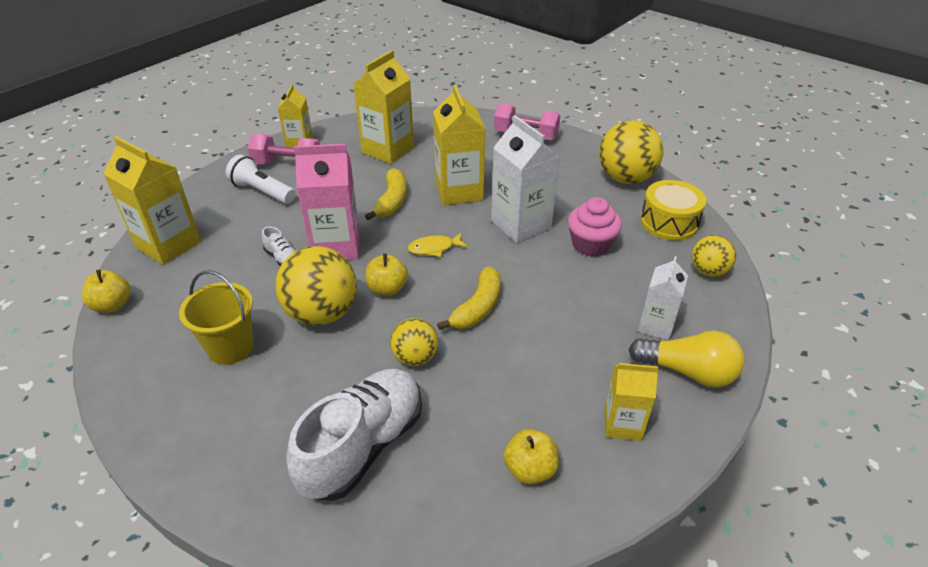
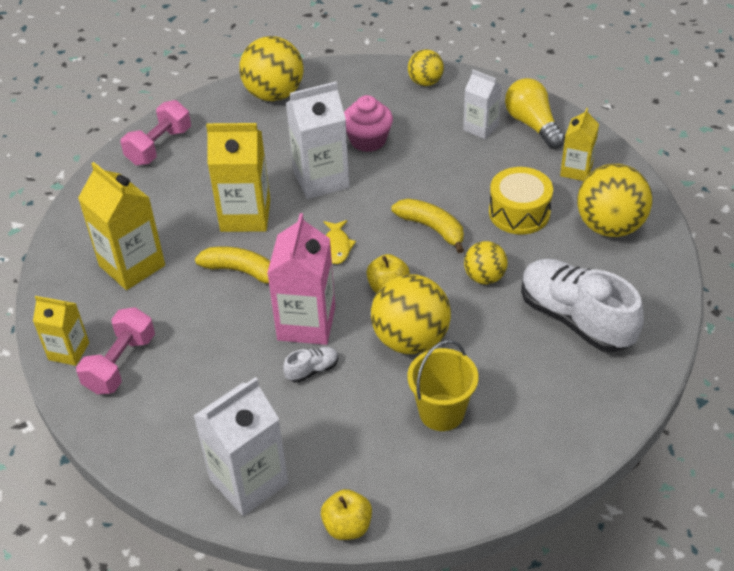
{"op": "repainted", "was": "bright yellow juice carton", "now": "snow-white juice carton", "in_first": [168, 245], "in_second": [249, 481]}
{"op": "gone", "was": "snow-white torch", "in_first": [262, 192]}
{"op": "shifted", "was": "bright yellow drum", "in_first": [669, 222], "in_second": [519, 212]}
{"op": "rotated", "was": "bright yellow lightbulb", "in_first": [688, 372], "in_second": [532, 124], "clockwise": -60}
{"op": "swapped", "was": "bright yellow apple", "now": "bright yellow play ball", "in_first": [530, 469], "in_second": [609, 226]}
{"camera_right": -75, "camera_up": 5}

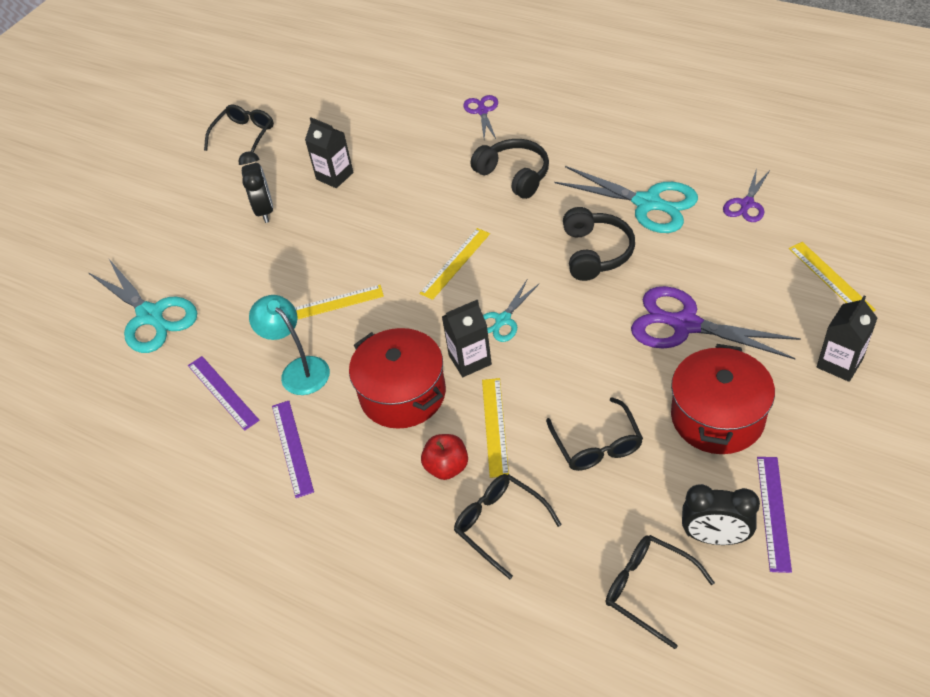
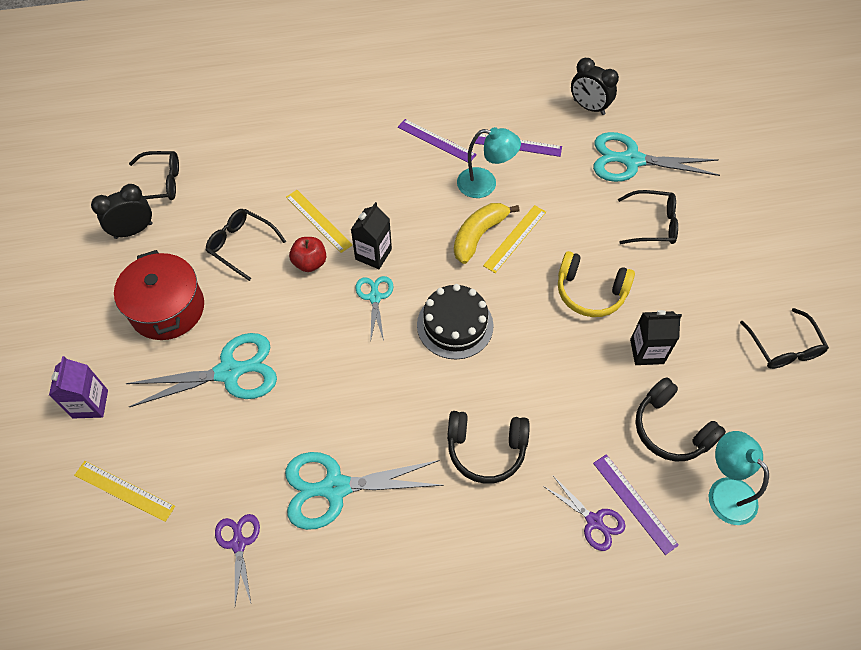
{"op": "shifted", "was": "jet-black alarm clock", "in_first": [265, 210], "in_second": [589, 107]}
{"op": "shifted", "was": "jet-black headphones", "in_first": [595, 253], "in_second": [671, 429]}
{"op": "swapped", "was": "bright yellow straightedge", "now": "jet-black gateau", "in_first": [455, 263], "in_second": [455, 325]}
{"op": "repainted", "was": "royal purple shears", "now": "turquoise shears", "in_first": [685, 324], "in_second": [229, 372]}
{"op": "repainted", "was": "jet-black juice carton", "now": "royal purple juice carton", "in_first": [839, 363], "in_second": [90, 404]}
{"op": "gone", "was": "crimson stockpot", "in_first": [403, 394]}
{"op": "shifted", "was": "crimson apple", "in_first": [447, 467], "in_second": [310, 263]}
{"op": "shifted", "was": "royal purple straightedge", "in_first": [773, 512], "in_second": [634, 503]}
{"op": "shifted", "was": "jet-black spectacles", "in_first": [500, 524], "in_second": [653, 224]}
{"op": "new", "now": "bright yellow banana", "in_second": [479, 235]}
{"op": "new", "now": "bright yellow headphones", "in_second": [590, 292]}
{"op": "new", "now": "turquoise desk lamp", "in_second": [725, 491]}
{"camera_right": 135, "camera_up": 10}

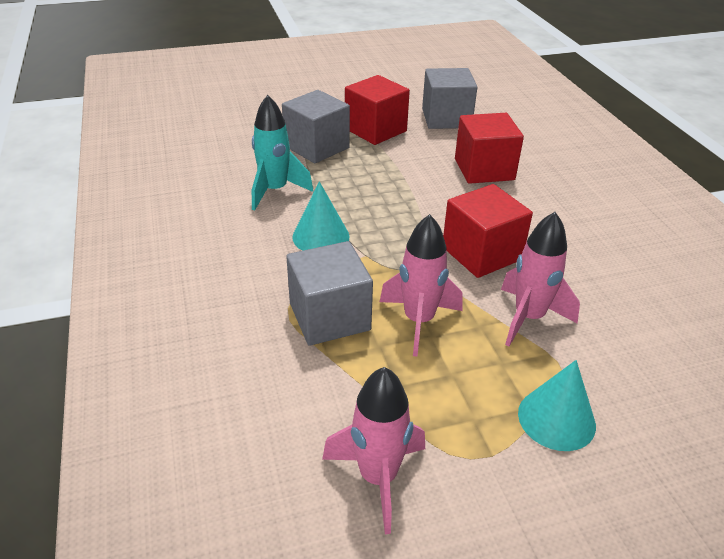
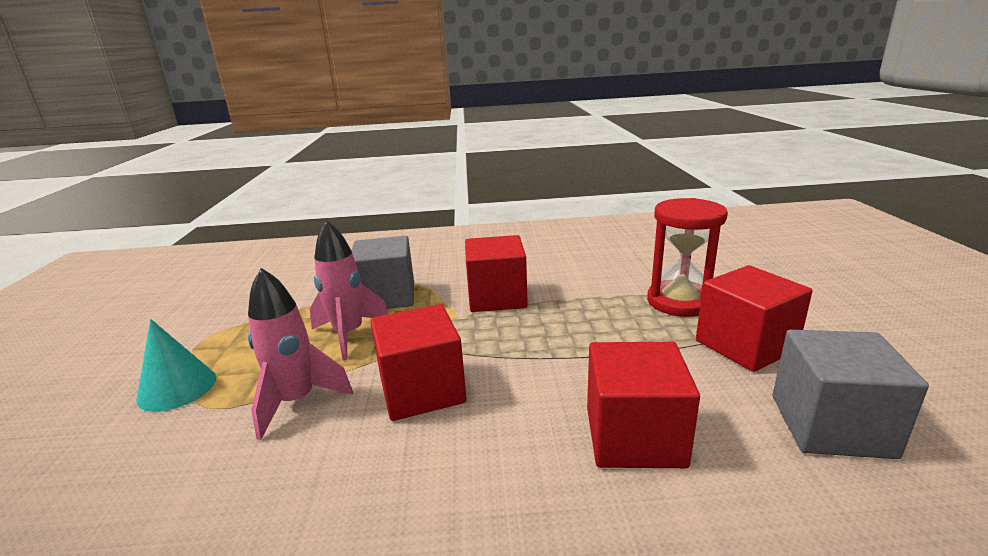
{"op": "swapped", "was": "ash-grey block", "now": "crimson sand timer", "in_first": [317, 147], "in_second": [679, 302]}
{"op": "gone", "was": "turquoise rocket", "in_first": [275, 191]}
{"op": "swapped", "was": "turquoise cone shape", "now": "crimson block", "in_first": [321, 236], "in_second": [497, 297]}
{"op": "gone", "was": "rosy rocket", "in_first": [378, 477]}
{"camera_right": 105, "camera_up": -15}

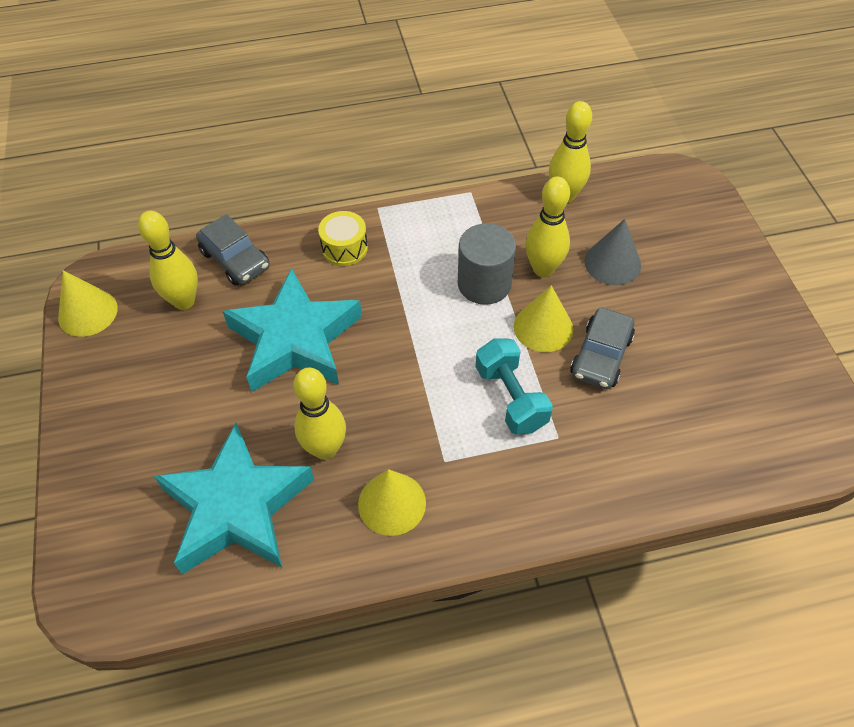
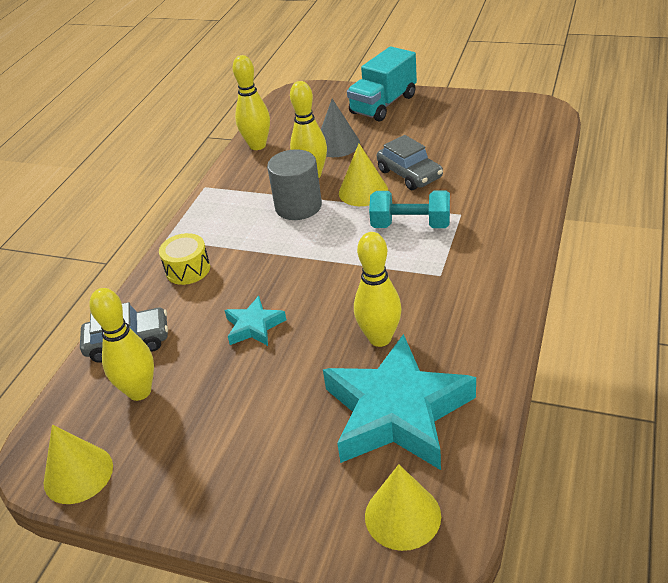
{"op": "scaled", "was": "turquoise star", "in_first": [295, 339], "in_second": [254, 326], "ratio": 0.46}
{"op": "shifted", "was": "bright yellow cone shape", "in_first": [392, 503], "in_second": [402, 516]}
{"op": "new", "now": "turquoise toy truck", "in_second": [383, 104]}
{"camera_right": -55, "camera_up": -15}

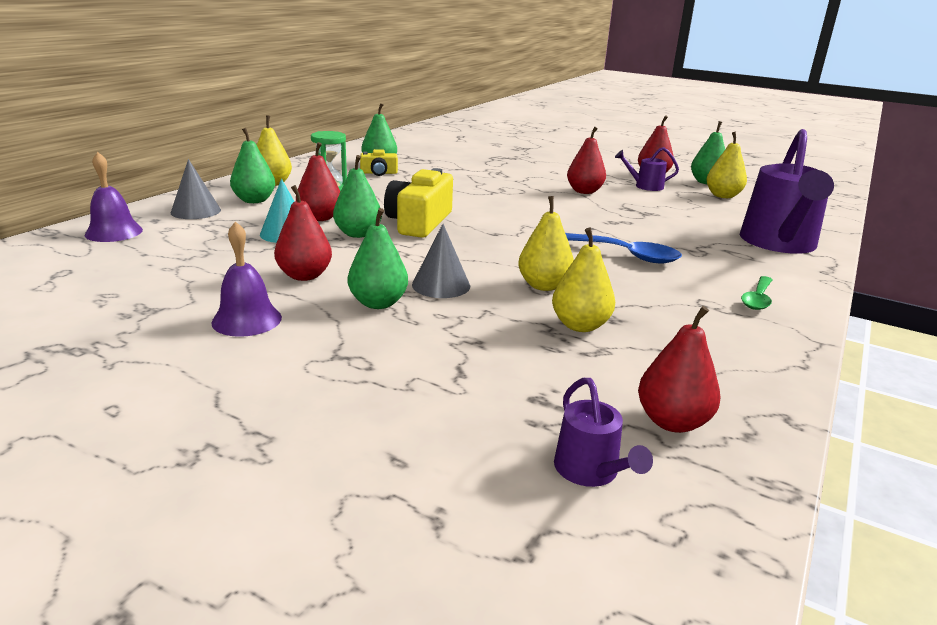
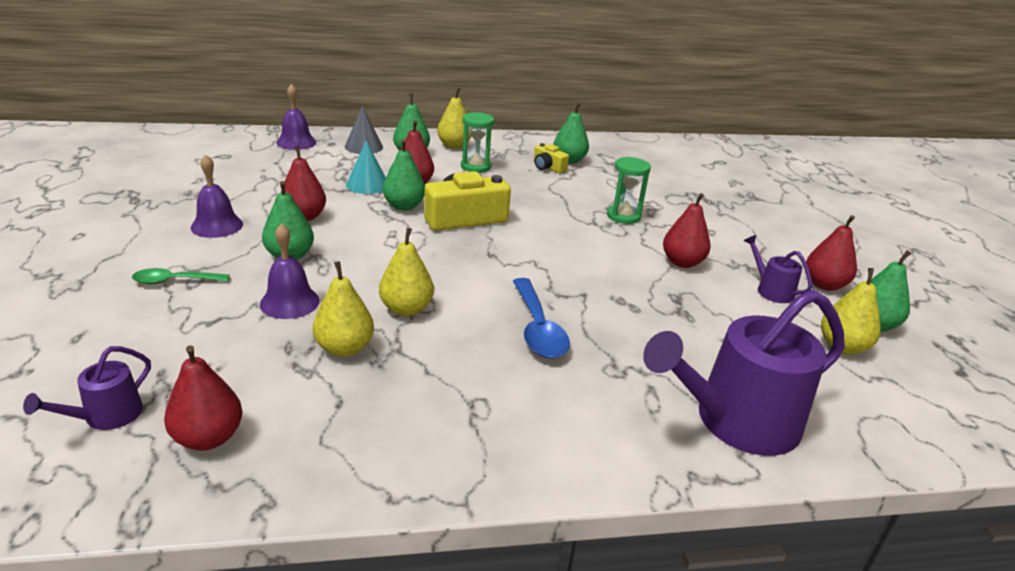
{"op": "gone", "was": "ash-grey cone shape", "in_first": [441, 285]}
{"op": "shifted", "was": "emerald teaspoon", "in_first": [757, 299], "in_second": [174, 281]}
{"op": "new", "now": "emerald sand timer", "in_second": [623, 216]}
{"op": "new", "now": "royal purple school bell", "in_second": [289, 302]}
{"camera_right": 50, "camera_up": 5}

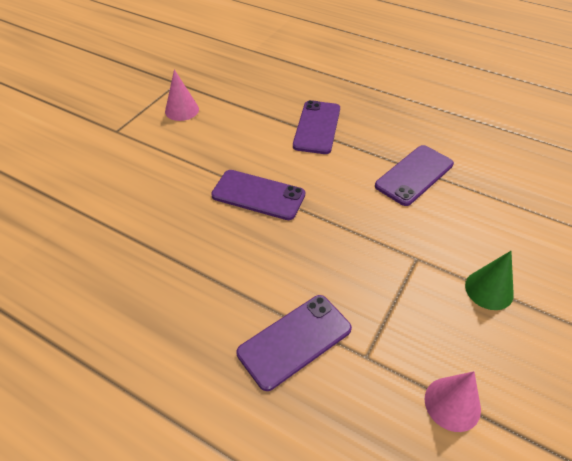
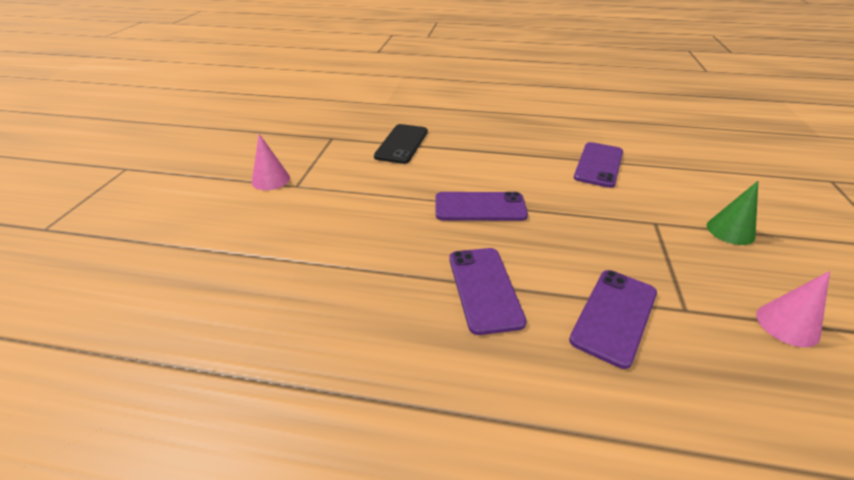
{"op": "shifted", "was": "rosy cone shape", "in_first": [182, 110], "in_second": [271, 180]}
{"op": "shifted", "was": "royal purple phone", "in_first": [317, 127], "in_second": [484, 289]}
{"op": "new", "now": "jet-black phone", "in_second": [402, 144]}
{"camera_right": -20, "camera_up": -10}

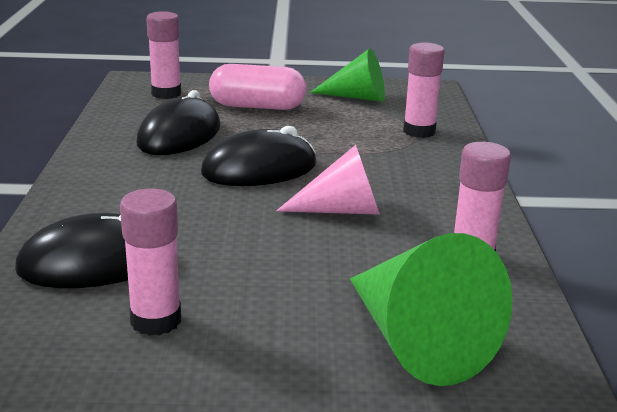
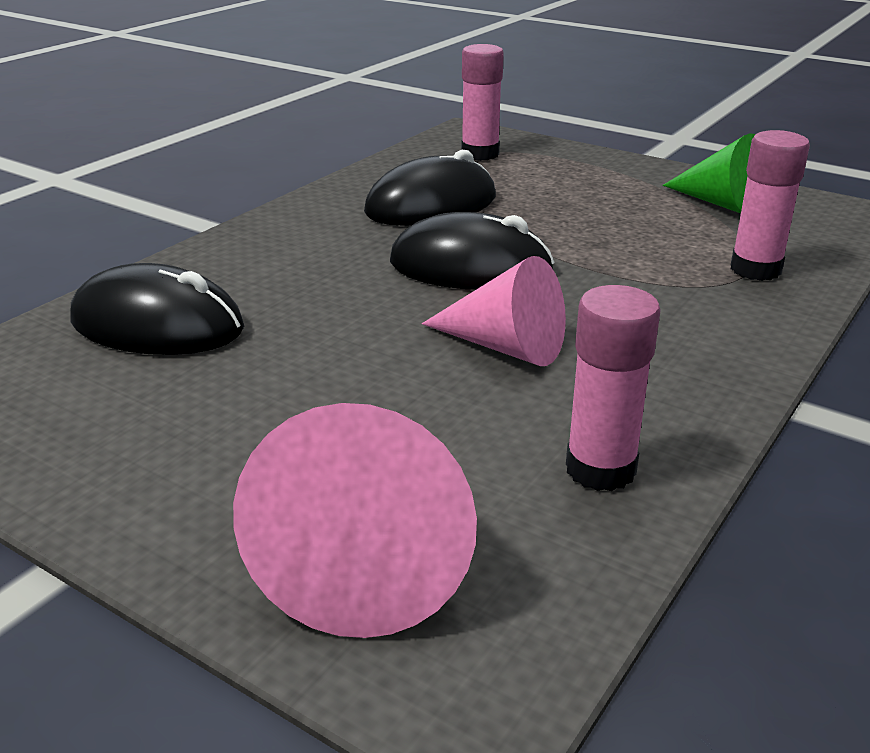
{"op": "gone", "was": "rosy pill", "in_first": [257, 106]}
{"op": "gone", "was": "rosy glue", "in_first": [156, 321]}
{"op": "repainted", "was": "emerald cone shape", "now": "rosy cone shape", "in_first": [416, 341], "in_second": [370, 553]}
{"camera_right": 35, "camera_up": 5}

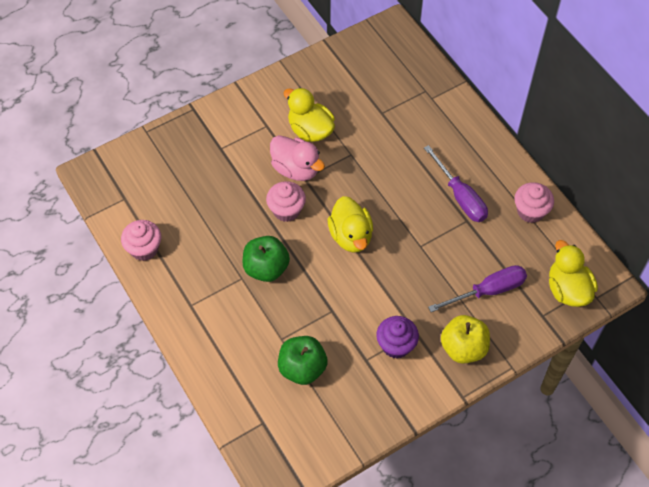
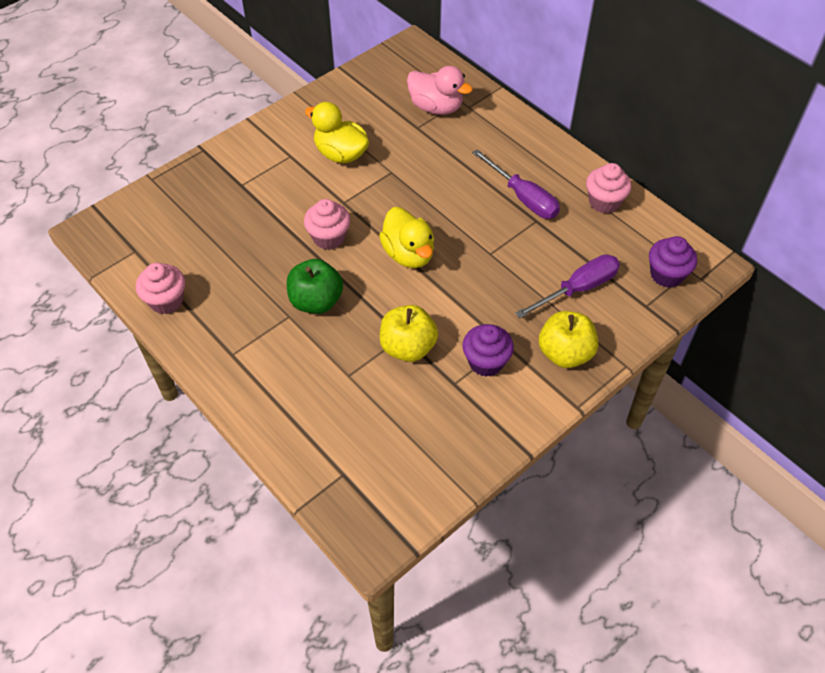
{"op": "shifted", "was": "rosy duck", "in_first": [296, 169], "in_second": [436, 107]}
{"op": "swapped", "was": "bright yellow duck", "now": "royal purple muffin", "in_first": [567, 289], "in_second": [666, 275]}
{"op": "gone", "was": "emerald apple", "in_first": [302, 368]}
{"op": "new", "now": "bright yellow apple", "in_second": [408, 347]}
{"camera_right": -10, "camera_up": -5}

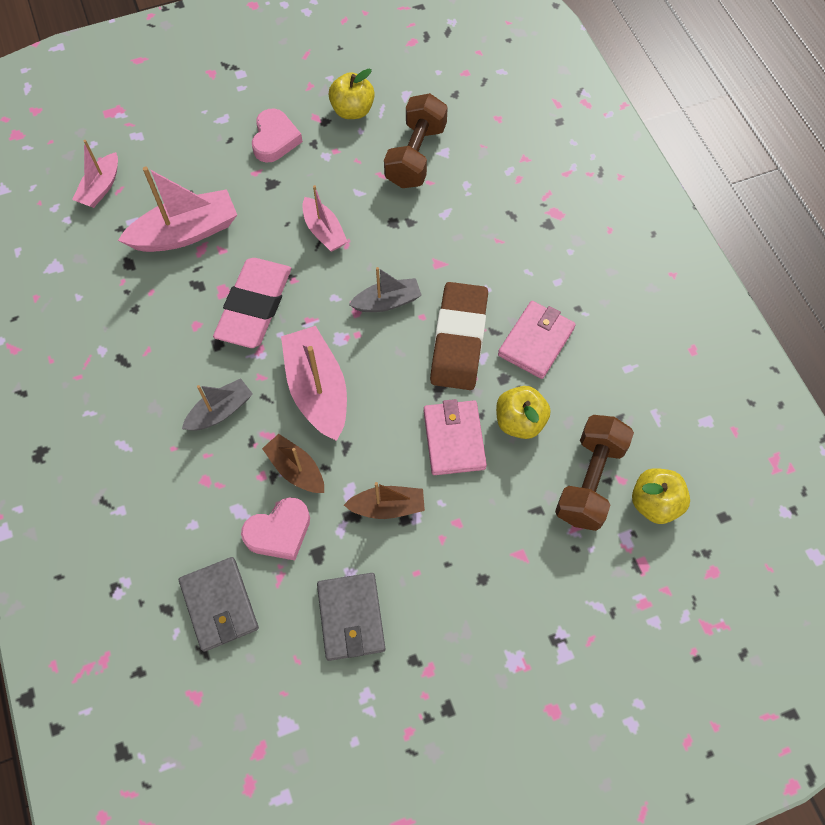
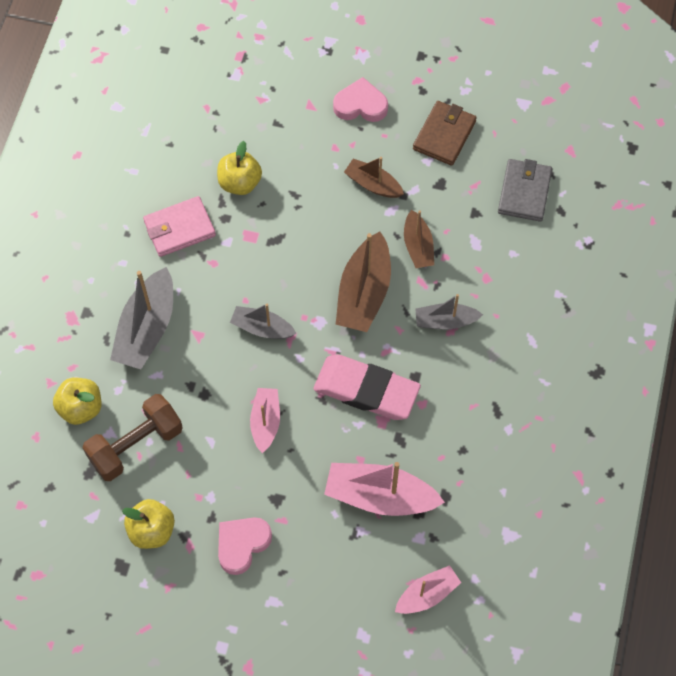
{"op": "rotated", "was": "rosy gum eraser", "in_first": [254, 306], "in_second": [366, 390], "clockwise": 60}
{"op": "gone", "was": "dark brown gum eraser", "in_first": [459, 339]}
{"op": "repainted", "was": "rosy sailboat", "now": "dark brown sailboat", "in_first": [317, 390], "in_second": [364, 293]}
{"op": "gone", "was": "rosy wallet", "in_first": [454, 439]}
{"op": "gone", "was": "dark brown hand weight", "in_first": [589, 481]}
{"op": "shifted", "was": "bright yellow apple", "in_first": [654, 503], "in_second": [81, 408]}
{"op": "shifted", "was": "rosy love heart", "in_first": [279, 532], "in_second": [360, 105]}
{"op": "repainted", "was": "ash-grey wallet", "now": "dark brown wallet", "in_first": [351, 617], "in_second": [444, 135]}
{"op": "new", "now": "ash-grey sailboat", "in_second": [147, 328]}
{"camera_right": -145, "camera_up": 0}

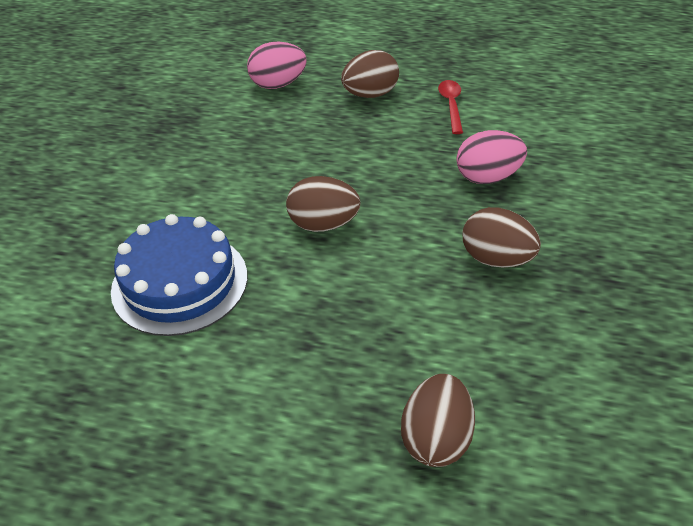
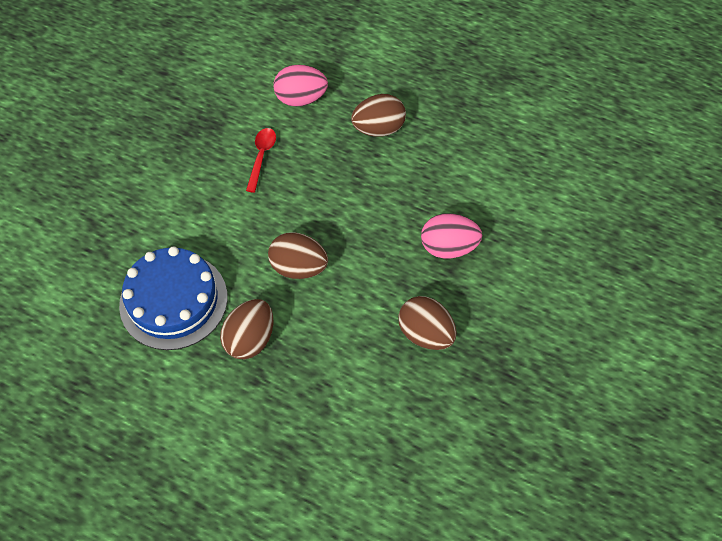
{"op": "shifted", "was": "crimson teaspoon", "in_first": [451, 105], "in_second": [261, 156]}
{"op": "shifted", "was": "dark brown egg shape", "in_first": [436, 439], "in_second": [250, 339]}
{"camera_right": 10, "camera_up": 15}

